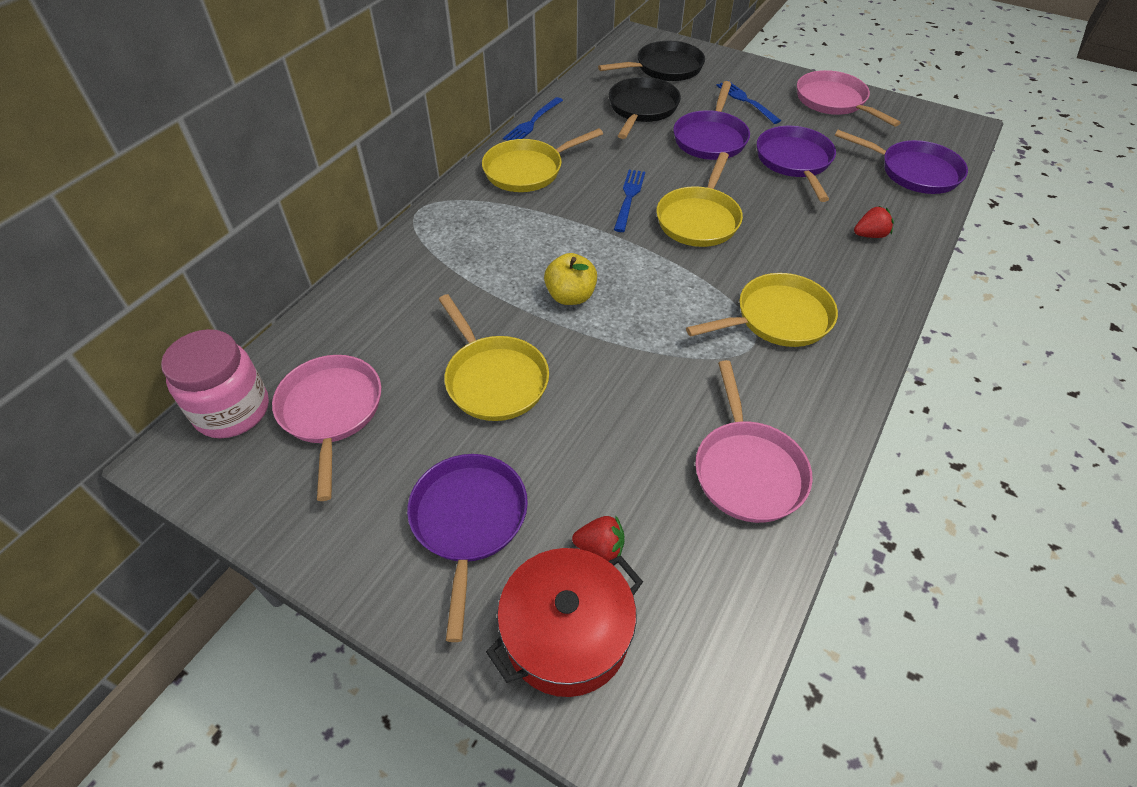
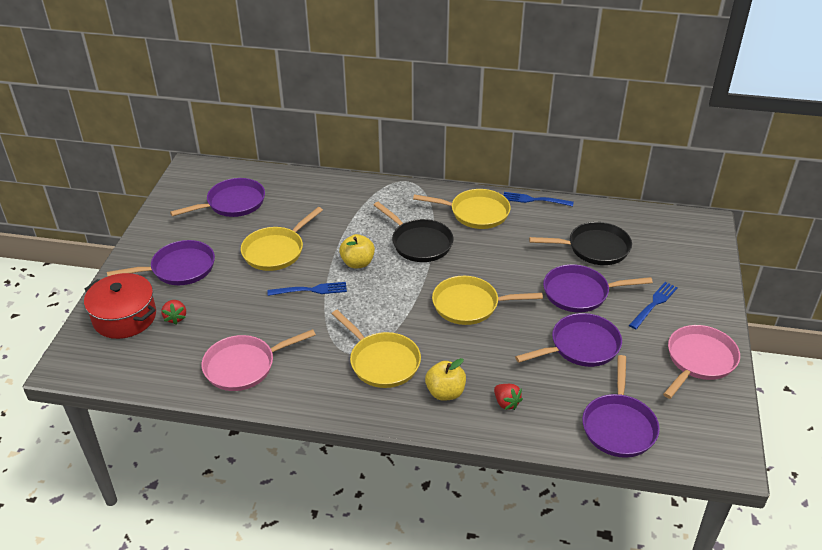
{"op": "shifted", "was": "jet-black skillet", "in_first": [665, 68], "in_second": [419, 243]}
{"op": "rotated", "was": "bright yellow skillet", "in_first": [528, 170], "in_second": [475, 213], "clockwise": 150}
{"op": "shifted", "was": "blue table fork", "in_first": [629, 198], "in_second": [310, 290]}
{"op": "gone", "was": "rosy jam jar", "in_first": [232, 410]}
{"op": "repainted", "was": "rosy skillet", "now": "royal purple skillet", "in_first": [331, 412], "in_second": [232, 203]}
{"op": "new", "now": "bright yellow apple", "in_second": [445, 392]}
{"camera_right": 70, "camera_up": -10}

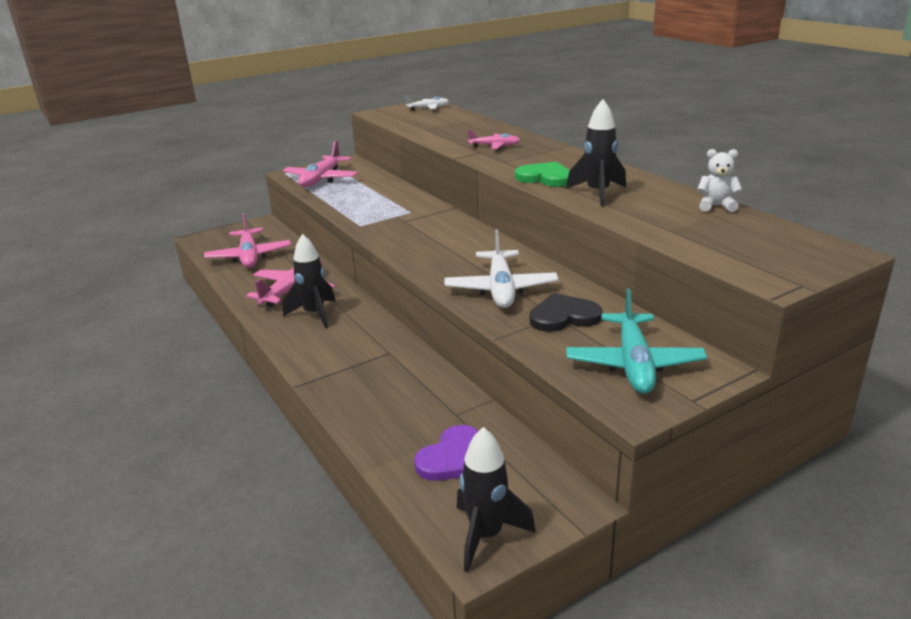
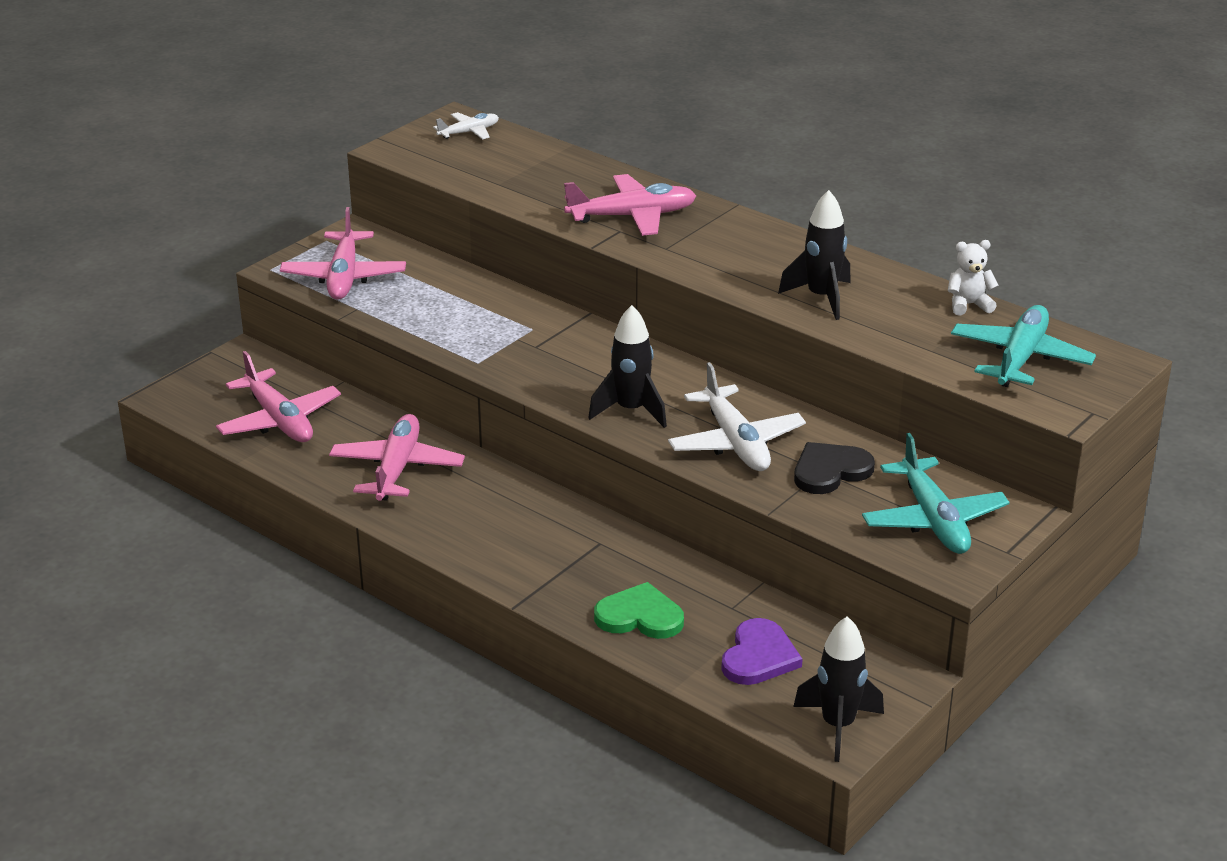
{"op": "scaled", "was": "rosy plane", "in_first": [495, 146], "in_second": [632, 216], "ratio": 1.78}
{"op": "shifted", "was": "emerald love heart", "in_first": [545, 177], "in_second": [640, 616]}
{"op": "shifted", "was": "jet-black rocket", "in_first": [314, 314], "in_second": [631, 410]}
{"op": "new", "now": "turquoise plane", "in_second": [1020, 358]}
{"camera_right": -20, "camera_up": 5}

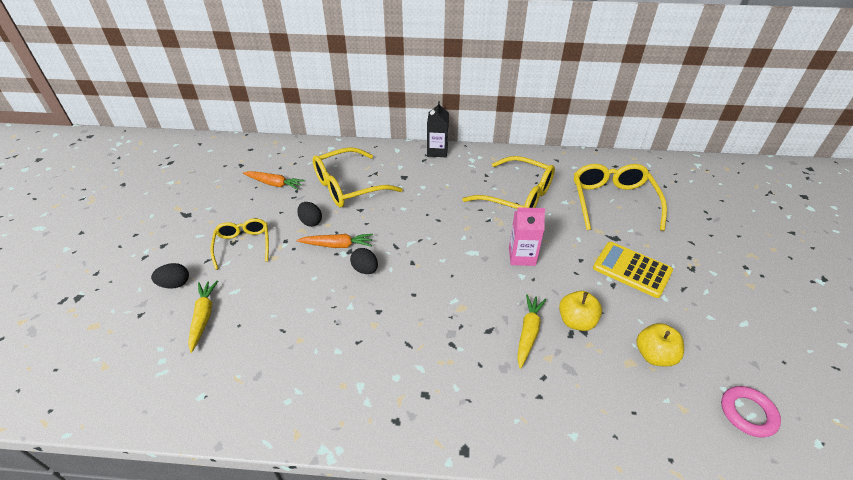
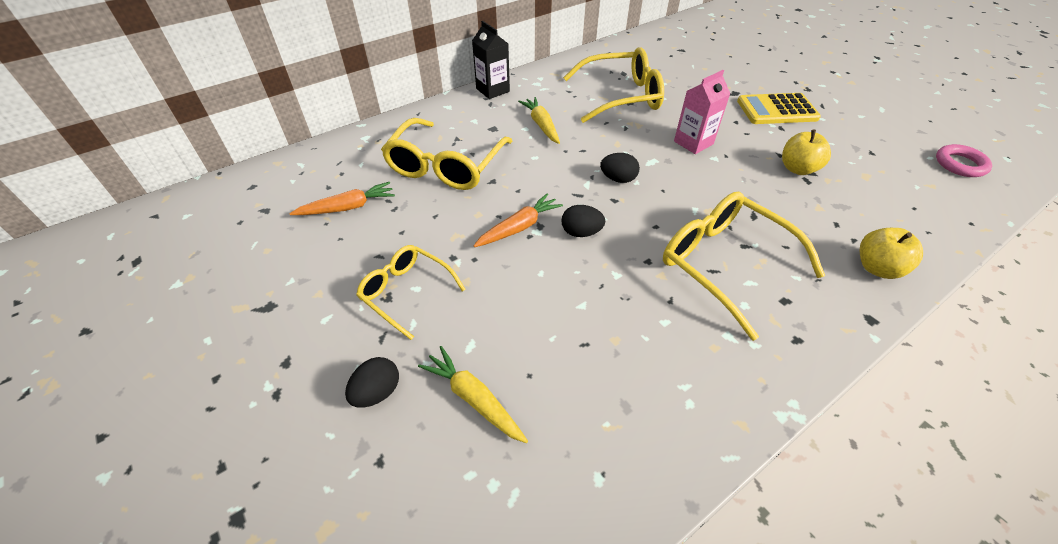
{"op": "shifted", "was": "bright yellow spectacles", "in_first": [612, 201], "in_second": [724, 264]}
{"op": "shifted", "was": "jet-black egg shape", "in_first": [311, 222], "in_second": [618, 179]}
{"op": "shifted", "was": "bright yellow carrot", "in_first": [528, 333], "in_second": [541, 125]}
{"op": "shifted", "was": "bright yellow apple", "in_first": [654, 355], "in_second": [877, 268]}
{"camera_right": -40, "camera_up": 5}

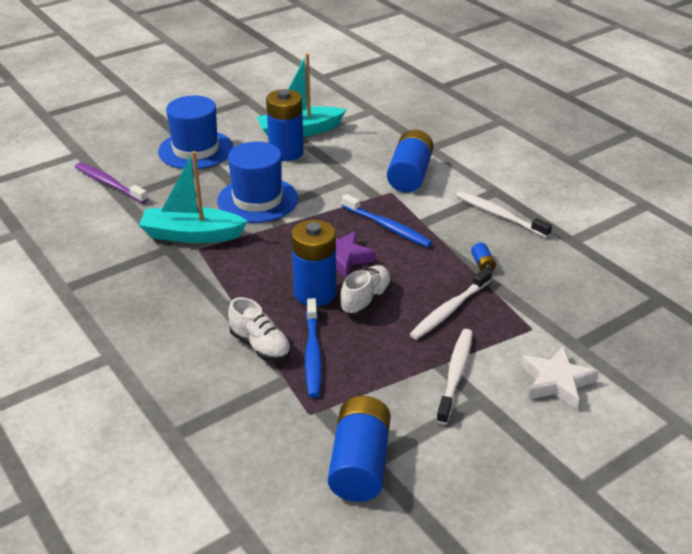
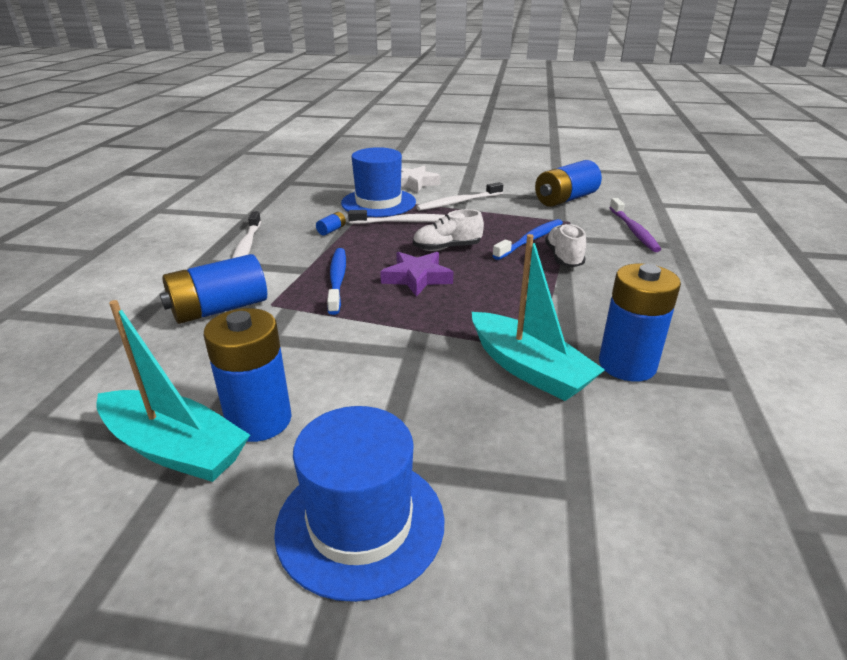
{"op": "shifted", "was": "blue hat", "in_first": [257, 200], "in_second": [378, 203]}
{"op": "shifted", "was": "royal purple tooth brush", "in_first": [109, 184], "in_second": [633, 230]}
{"op": "shifted", "was": "blue AA battery", "in_first": [315, 293], "in_second": [627, 365]}
{"camera_right": -135, "camera_up": -5}

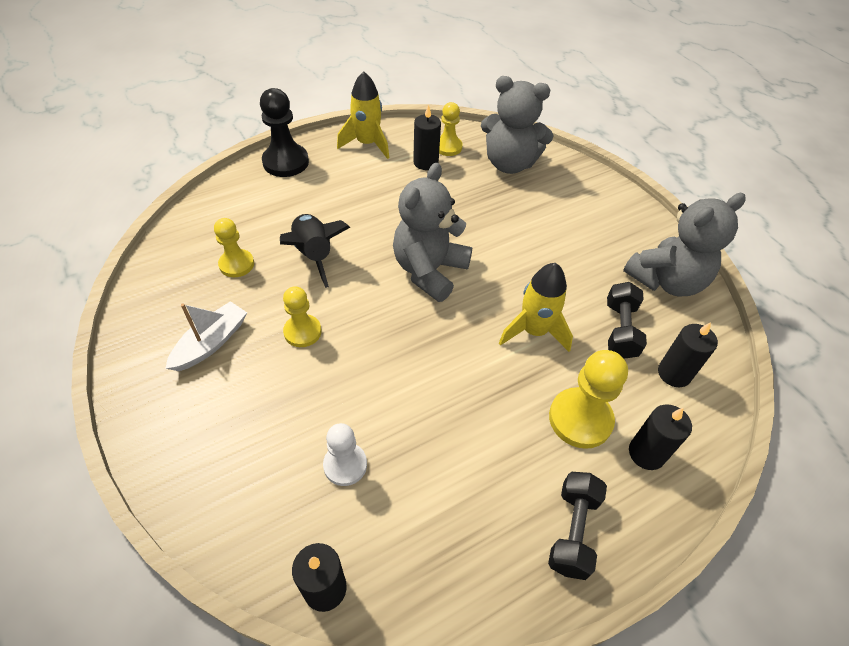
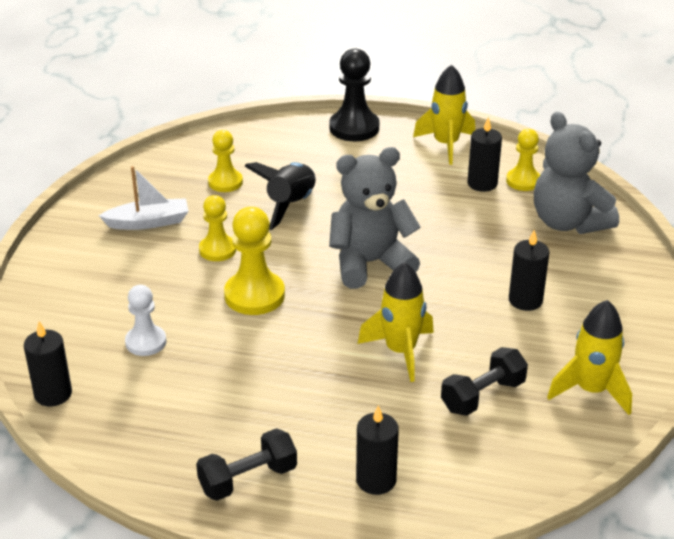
{"op": "swapped", "was": "ash-grey teddy bear", "now": "bright yellow rocket", "in_first": [666, 281], "in_second": [591, 390]}
{"op": "shifted", "was": "jet-black wax candle", "in_first": [674, 373], "in_second": [525, 300]}
{"op": "shifted", "was": "bright yellow pawn", "in_first": [580, 419], "in_second": [254, 295]}
{"camera_right": 45, "camera_up": -15}

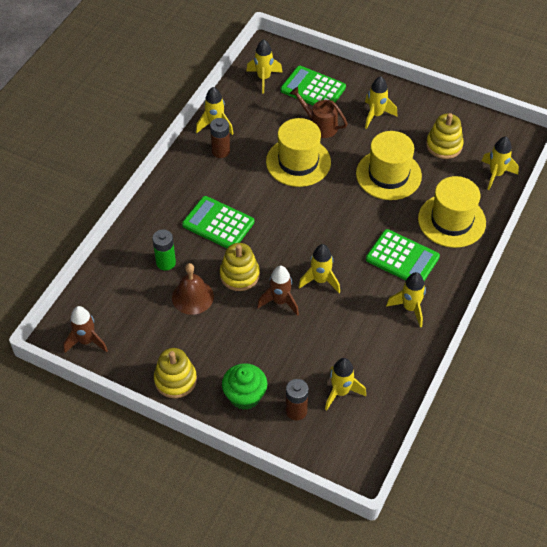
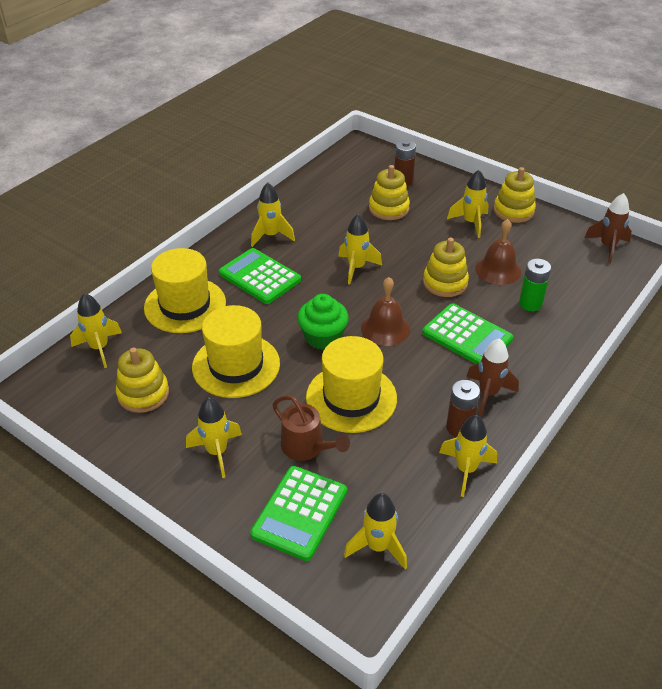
{"op": "rotated", "was": "emerald adding machine", "in_first": [313, 89], "in_second": [300, 513], "clockwise": 75}
{"op": "shifted", "was": "dark brown rocket", "in_first": [280, 301], "in_second": [488, 394]}
{"op": "shifted", "was": "bright yellow rocket", "in_first": [340, 392], "in_second": [471, 223]}
{"op": "shifted", "was": "emerald muffin", "in_first": [245, 396], "in_second": [323, 337]}
{"op": "new", "now": "bright yellow ring stacker", "in_second": [389, 208]}
{"op": "new", "now": "dark brown school bell", "in_second": [385, 328]}
{"camera_right": -170, "camera_up": -10}

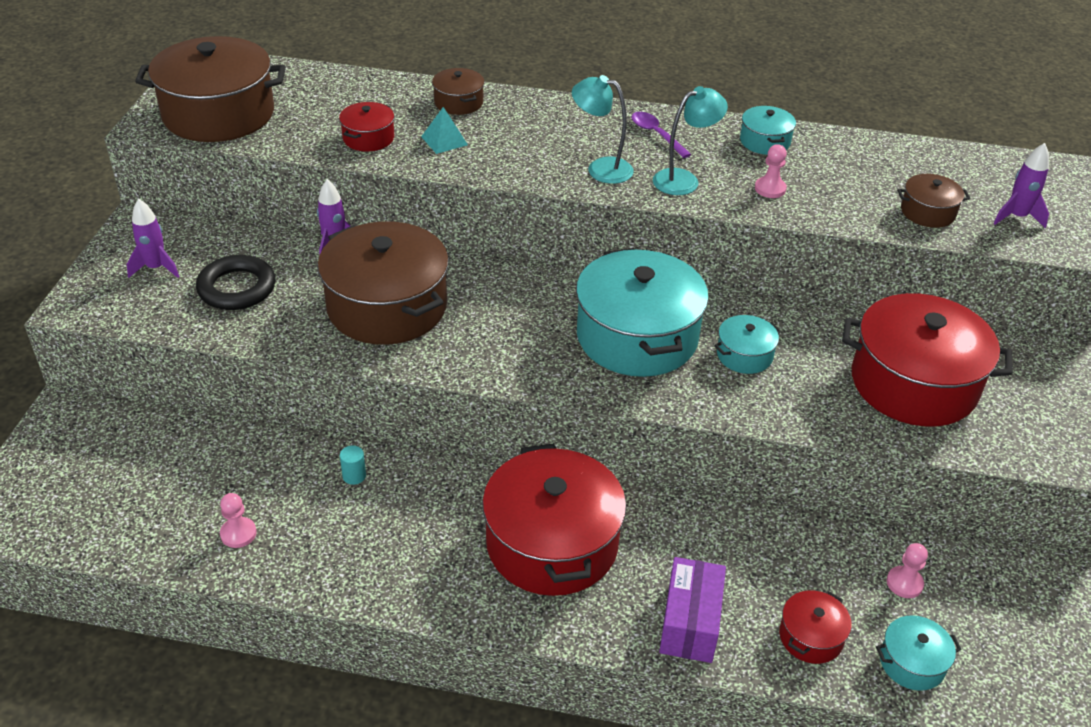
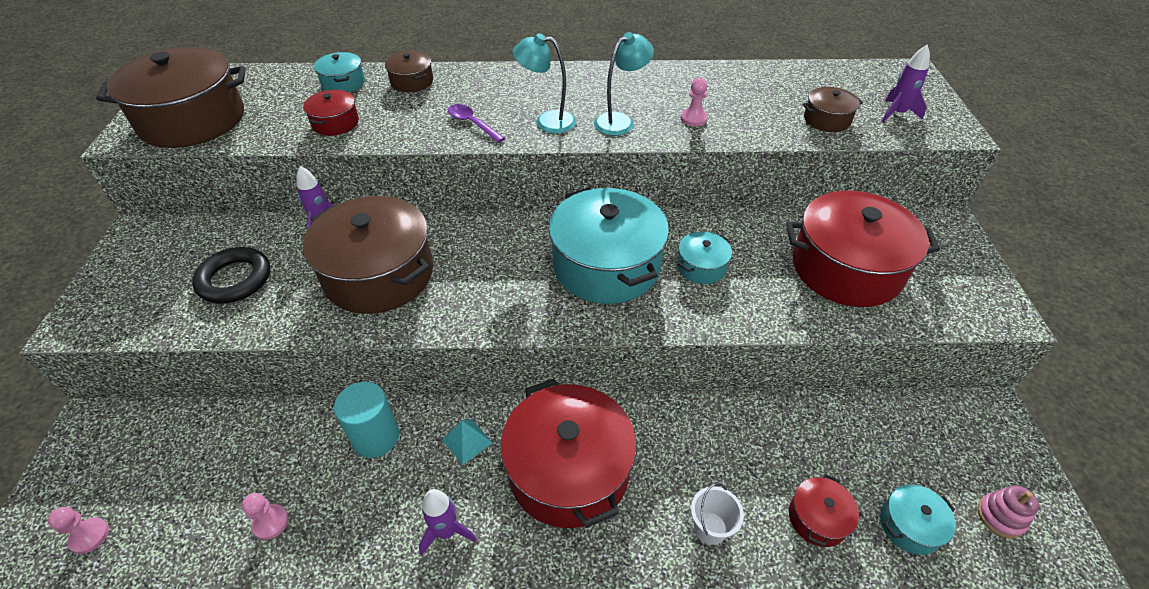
{"op": "shifted", "was": "turquoise stockpot", "in_first": [765, 141], "in_second": [343, 83]}
{"op": "shifted", "was": "turquoise pyramid shape", "in_first": [444, 140], "in_second": [467, 441]}
{"op": "shifted", "was": "royal purple teaspoon", "in_first": [656, 135], "in_second": [472, 124]}
{"op": "shifted", "was": "royal purple rocket", "in_first": [156, 268], "in_second": [447, 532]}
{"op": "scaled", "was": "turquoise cylinder shape", "in_first": [354, 476], "in_second": [376, 437], "ratio": 2.15}
{"op": "shifted", "was": "rosy pawn", "in_first": [904, 583], "in_second": [89, 536]}
{"op": "swapped", "was": "royal purple package", "now": "snow-white sand bucket", "in_first": [690, 623], "in_second": [710, 528]}
{"op": "new", "now": "rosy ring stacker", "in_second": [1000, 516]}
{"camera_right": -10, "camera_up": 5}

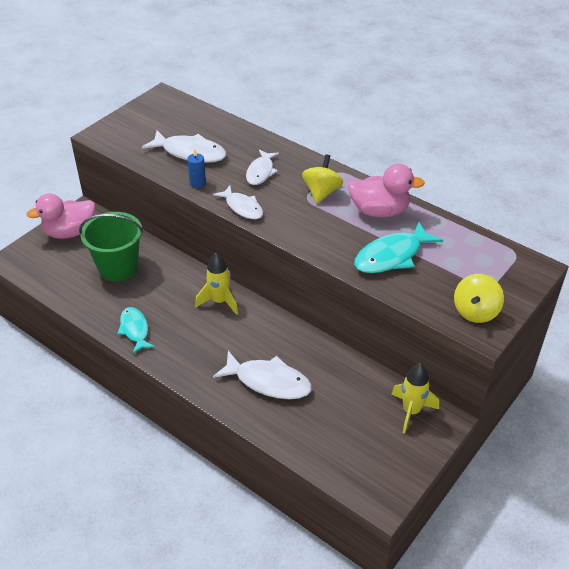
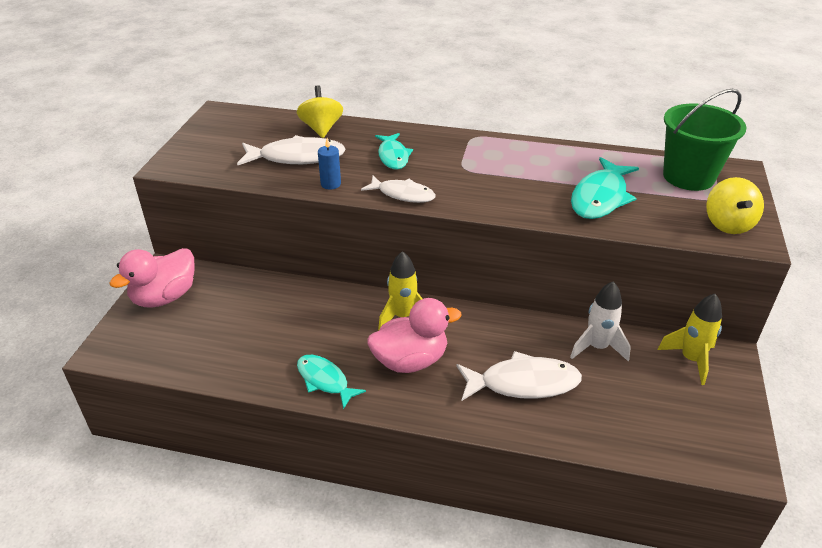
{"op": "repainted", "was": "snow-white fish", "now": "turquoise fish", "in_first": [260, 172], "in_second": [393, 156]}
{"op": "shifted", "was": "bright yellow spinning top", "in_first": [321, 192], "in_second": [321, 129]}
{"op": "shifted", "was": "rosy duck", "in_first": [379, 211], "in_second": [410, 360]}
{"op": "shifted", "was": "emerald sand bucket", "in_first": [118, 267], "in_second": [688, 177]}
{"op": "new", "now": "snow-white rocket", "in_second": [597, 347]}
{"camera_right": -25, "camera_up": -5}

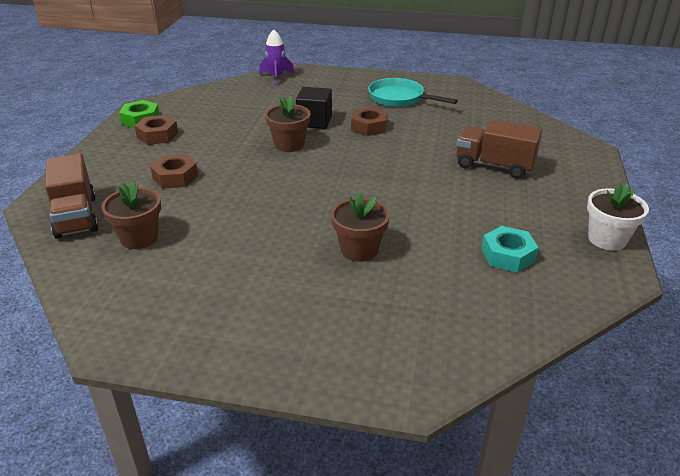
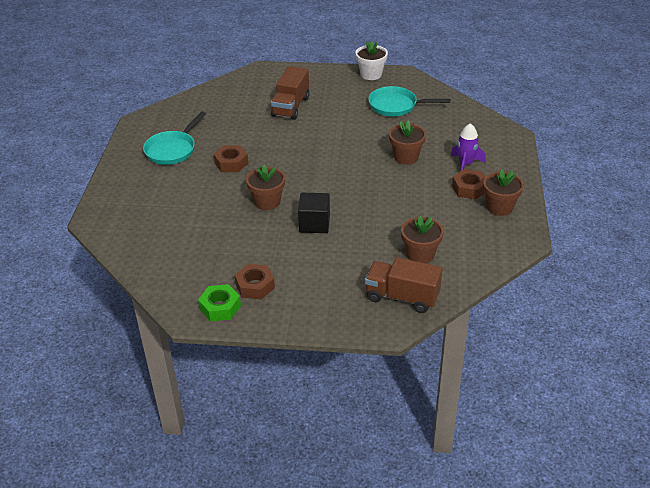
{"op": "shifted", "was": "royal purple rocket", "in_first": [276, 77], "in_second": [465, 164]}
{"op": "shifted", "was": "jet-black block", "in_first": [314, 121], "in_second": [314, 224]}
{"op": "rotated", "was": "dark brown toy truck", "in_first": [76, 216], "in_second": [402, 297], "clockwise": -135}
{"op": "shifted", "was": "dark brown nut", "in_first": [175, 177], "in_second": [469, 188]}
{"op": "swapped", "was": "turquoise nut", "now": "turquoise skillet", "in_first": [508, 255], "in_second": [396, 106]}
{"op": "new", "now": "dark brown plant pot", "in_second": [499, 207]}
{"camera_right": -95, "camera_up": 5}

